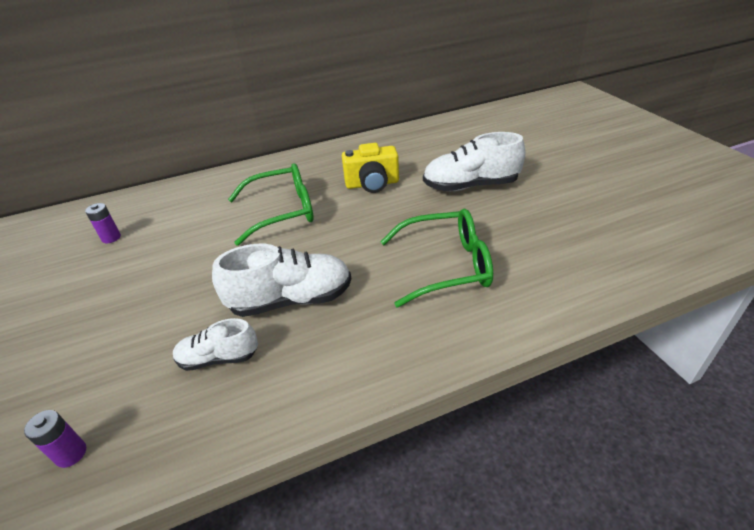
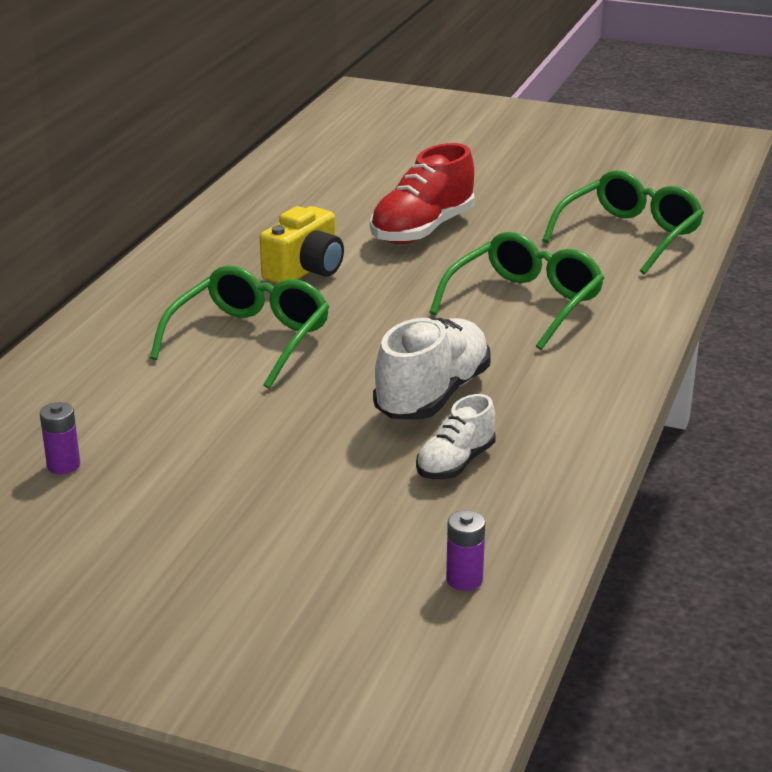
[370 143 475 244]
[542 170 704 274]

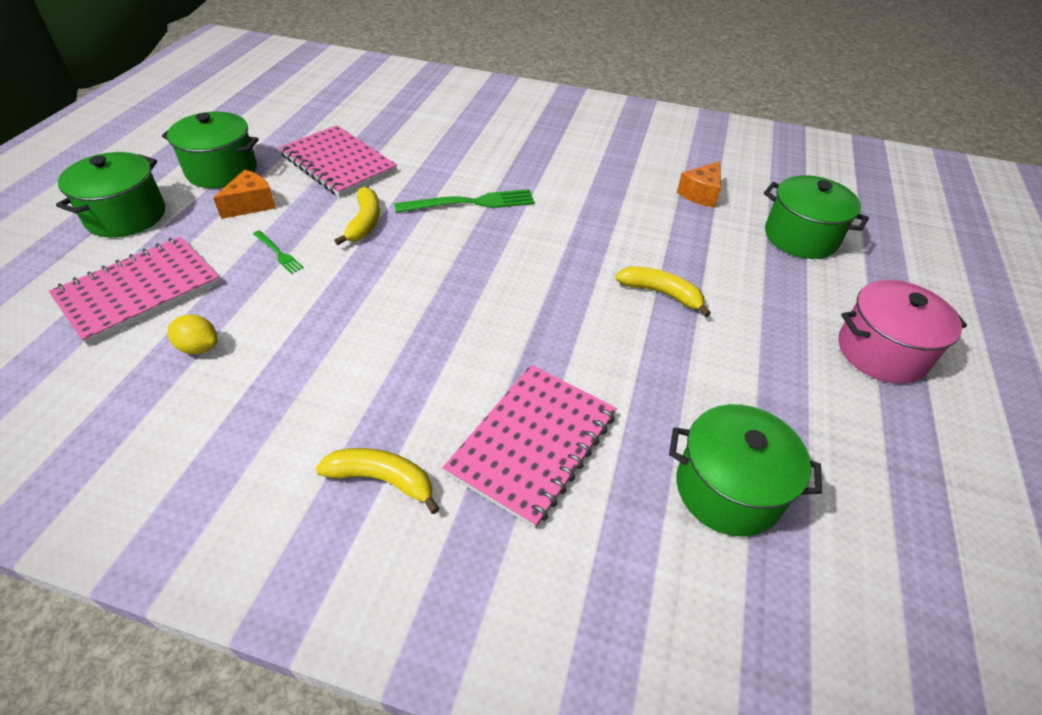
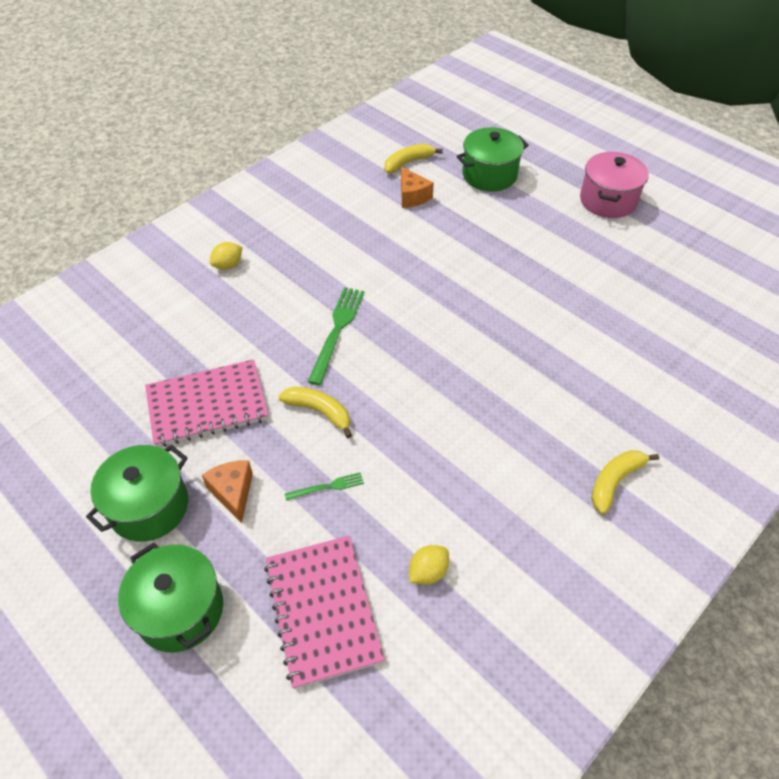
[210 242 242 270]
[384 144 443 173]
[443 365 617 528] (first image)
[669 404 822 536] (first image)

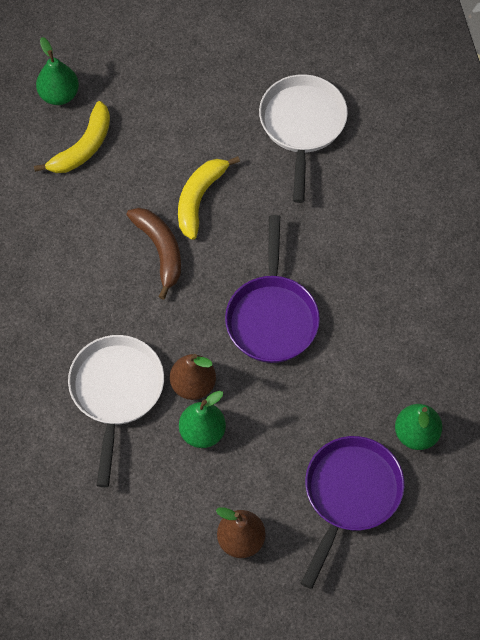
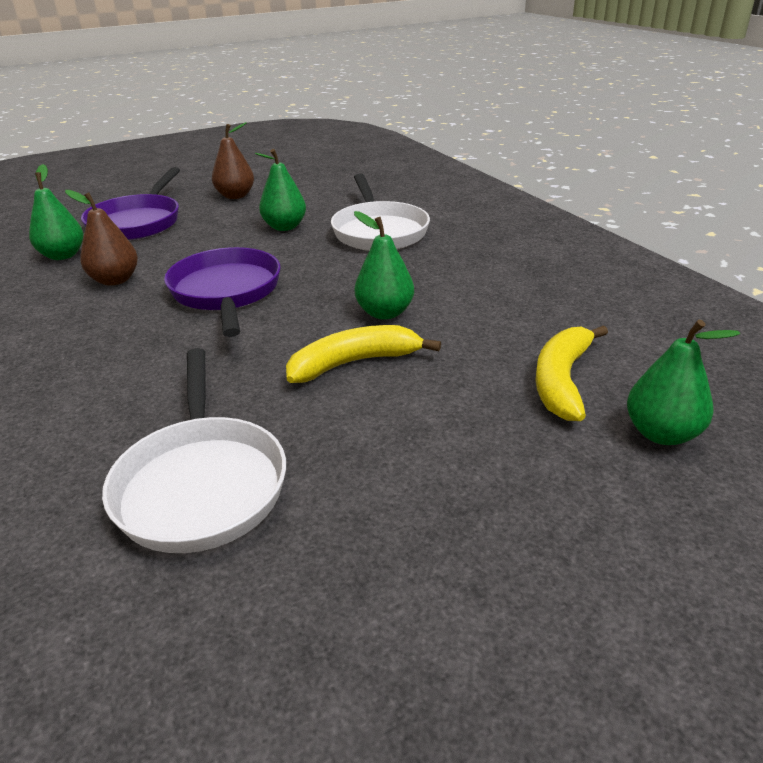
[65 190 138 286]
[286 325 441 383]
[354 211 414 320]

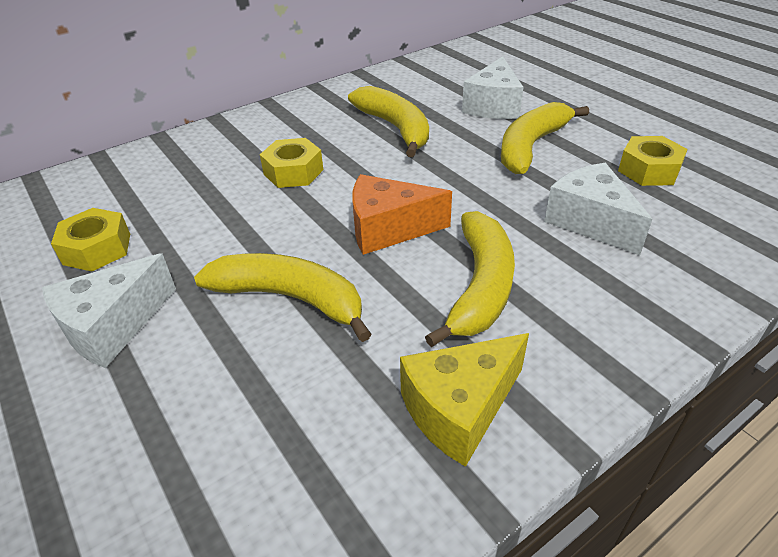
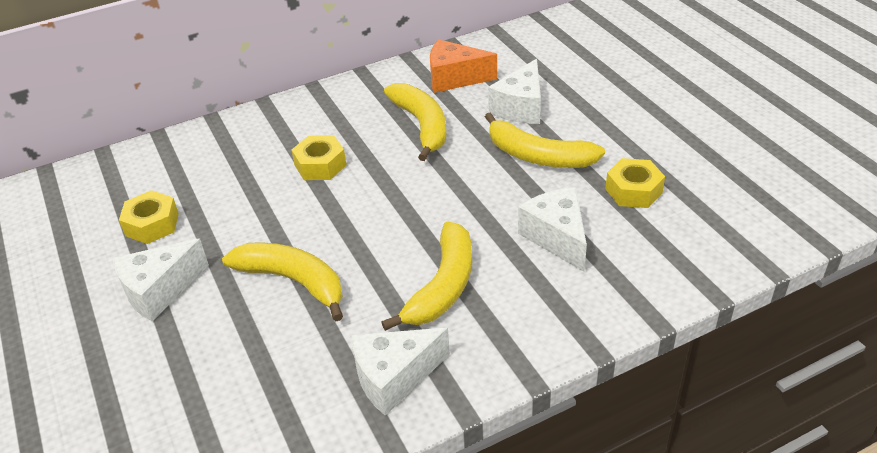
[351 328 450 416]
[430 40 497 93]
[485 113 605 168]

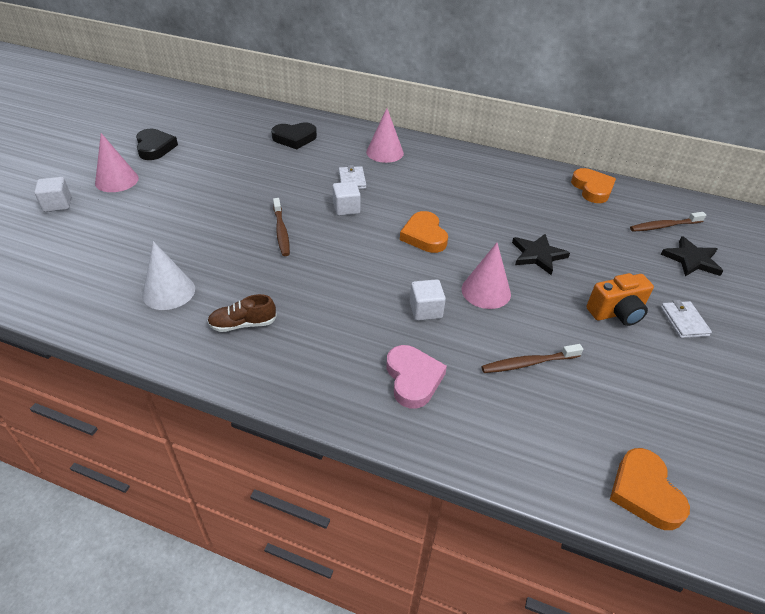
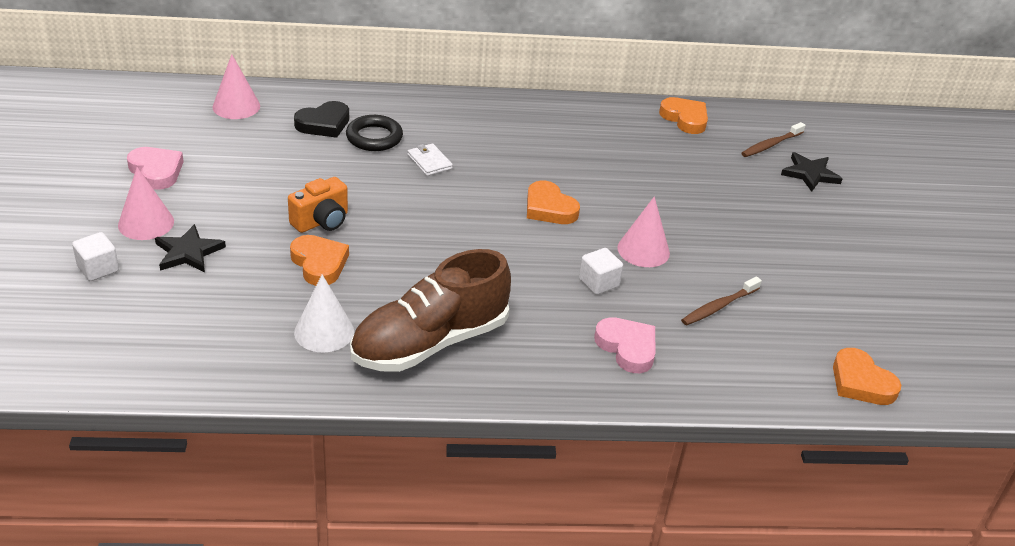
[127 147 184 190]
[155 224 226 273]
[212 54 260 119]
[288 177 348 233]
[290 235 349 286]
[346 115 403 151]
[350 249 511 372]
[273 198 290 256] (first image)
[332 181 361 216] (first image)
[661 300 712 338] (first image)

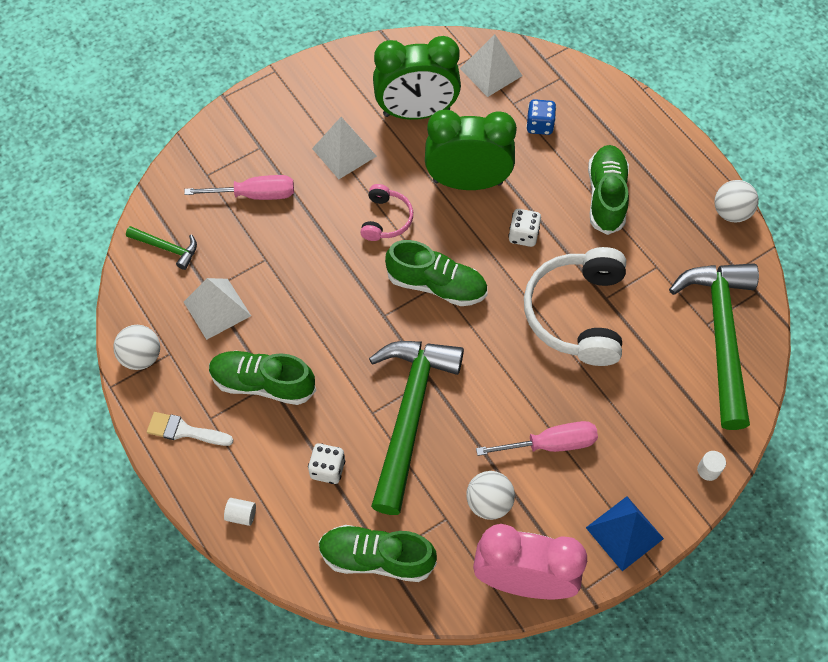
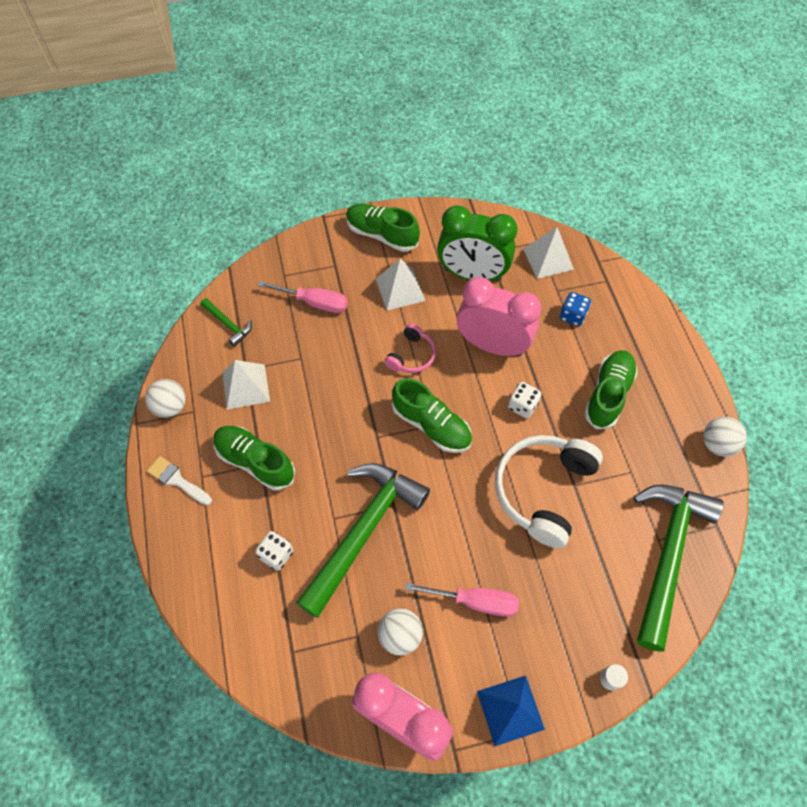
[346 204 420 252]
[456 277 541 357]
[224 498 256 526] (first image)

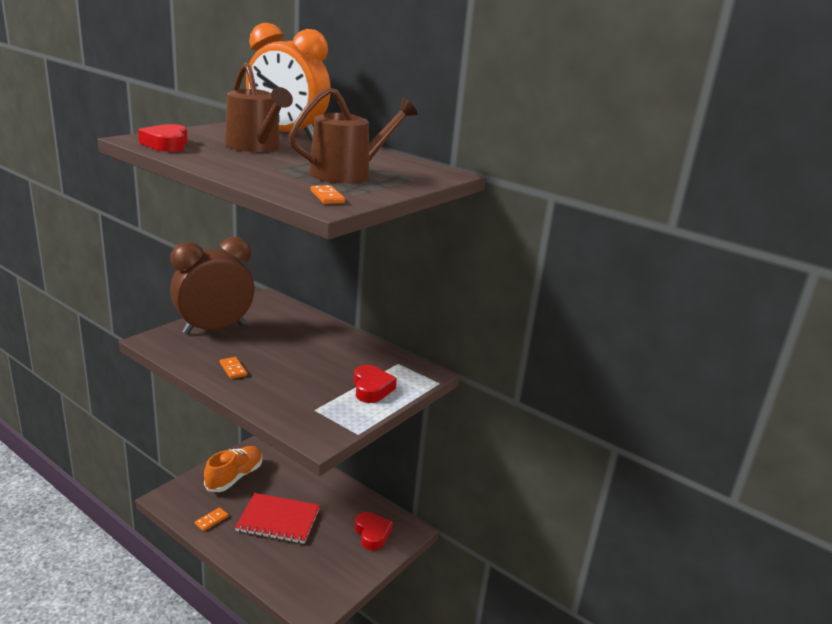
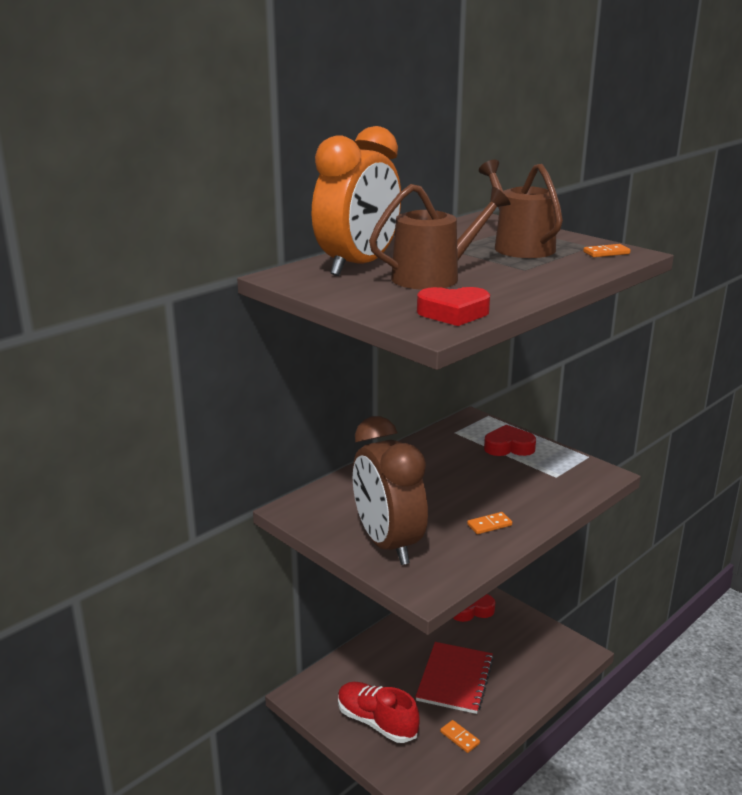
[338 682 420 743]

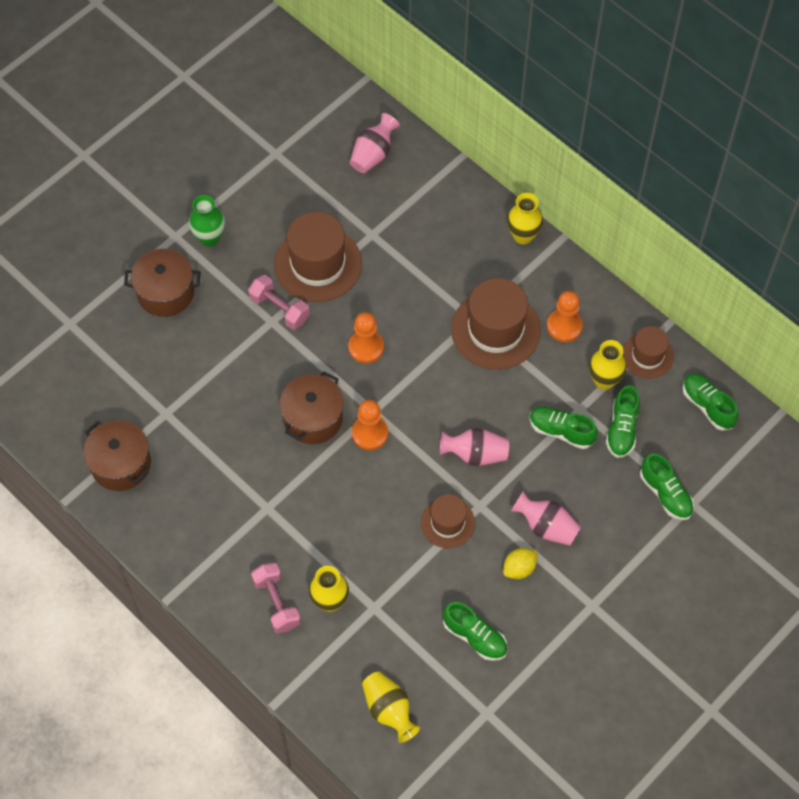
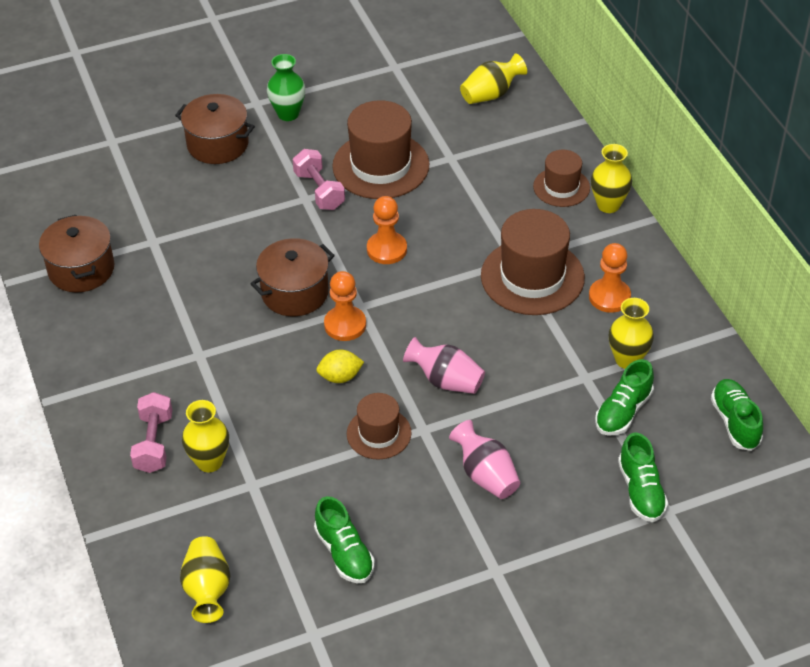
[316 350 364 383]
[460 53 527 104]
[533 150 590 207]
[529 406 598 449] (first image)

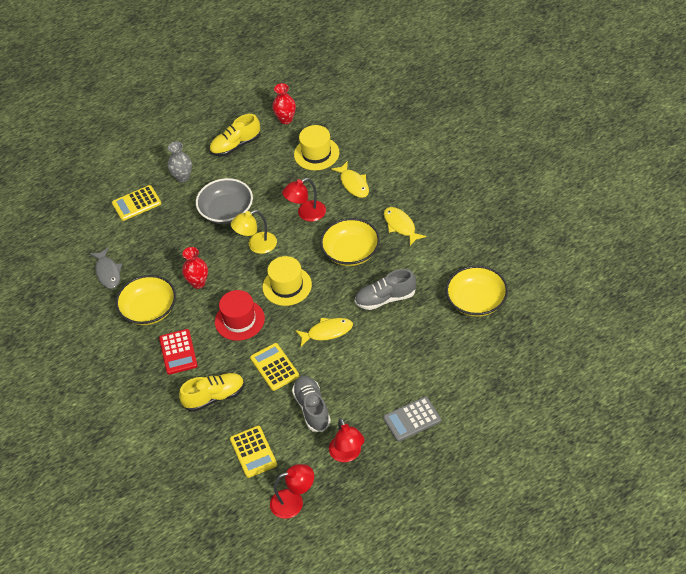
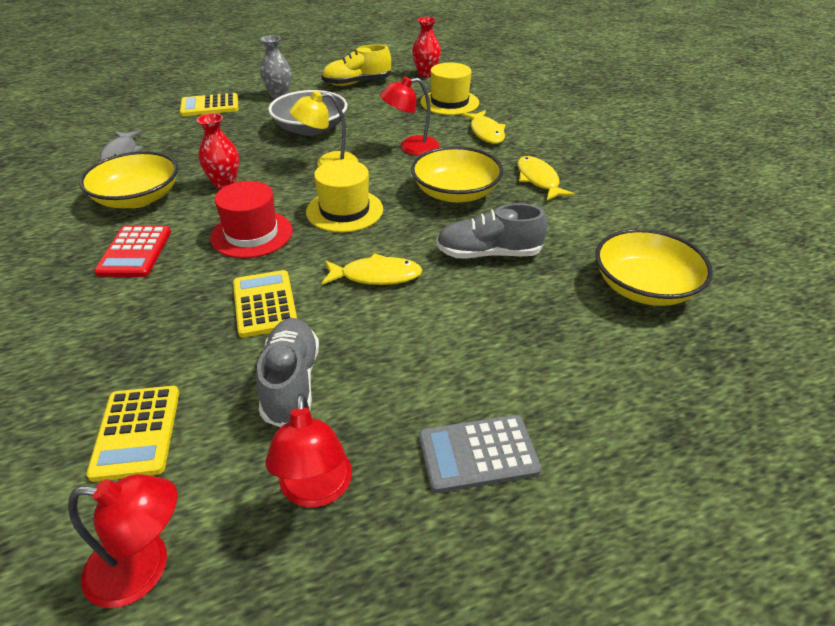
[179 373 245 412] (first image)

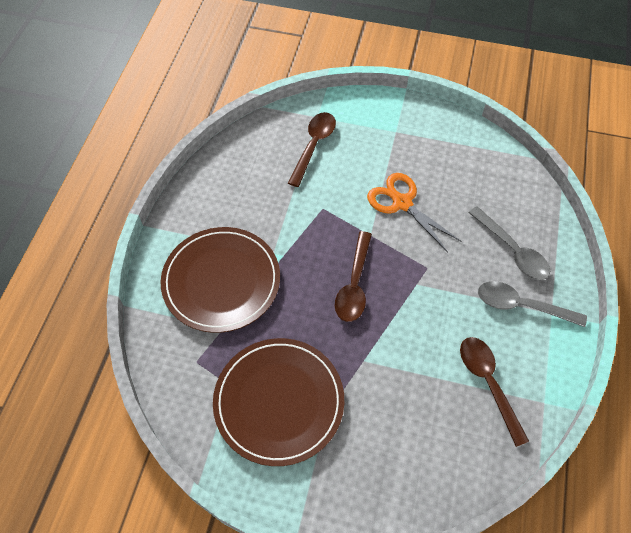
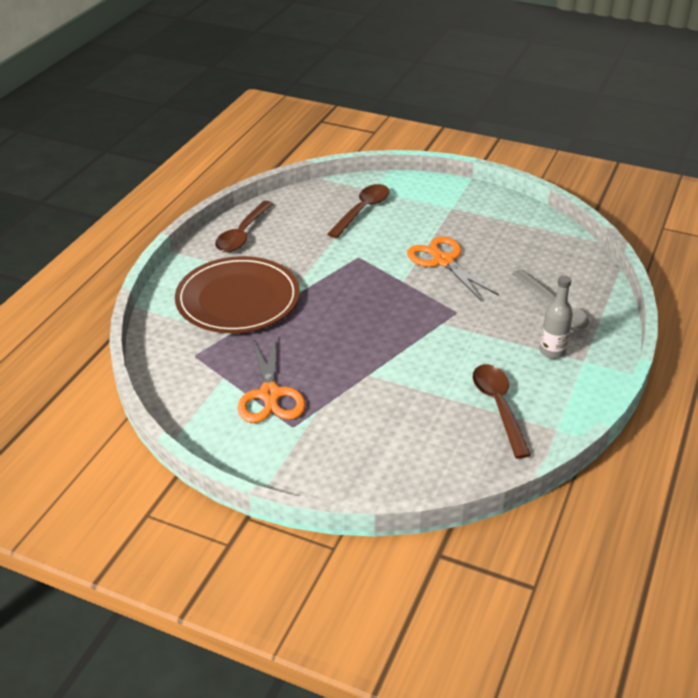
[215 201 273 252]
[237 335 306 423]
[540 275 573 359]

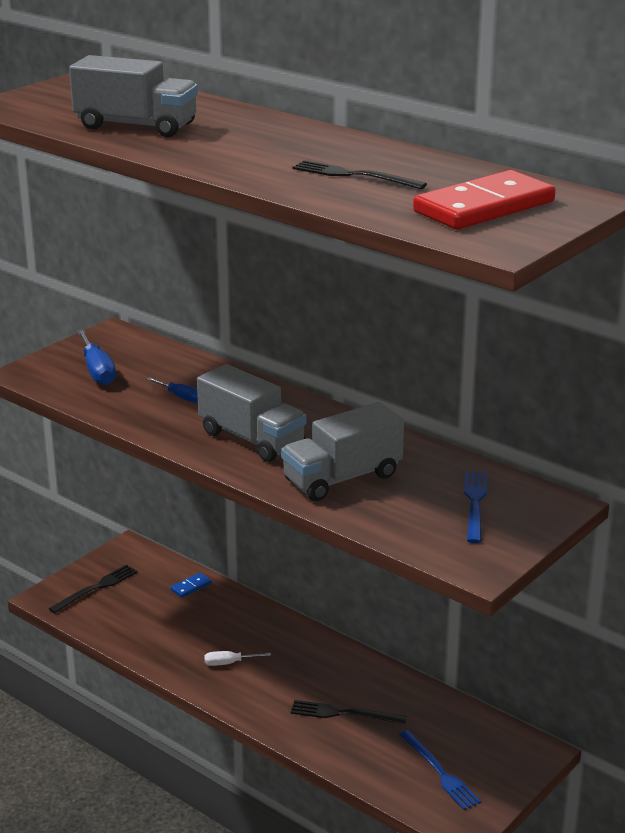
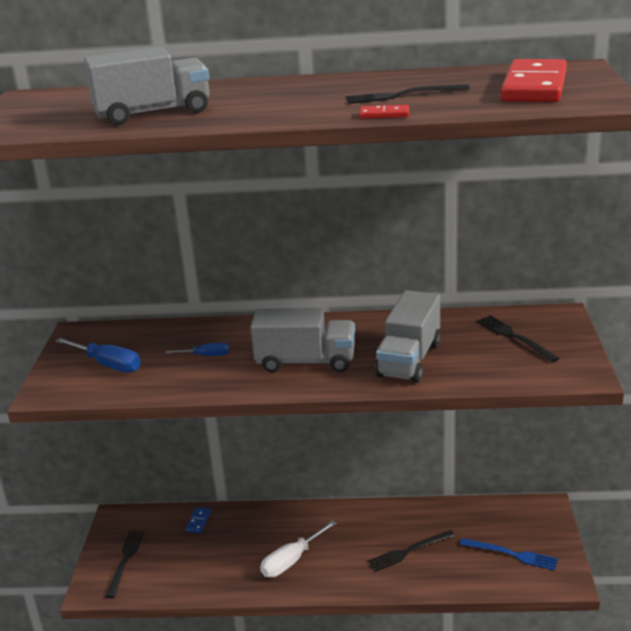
[260 520 337 577]
[359 105 409 119]
[477 315 560 362]

